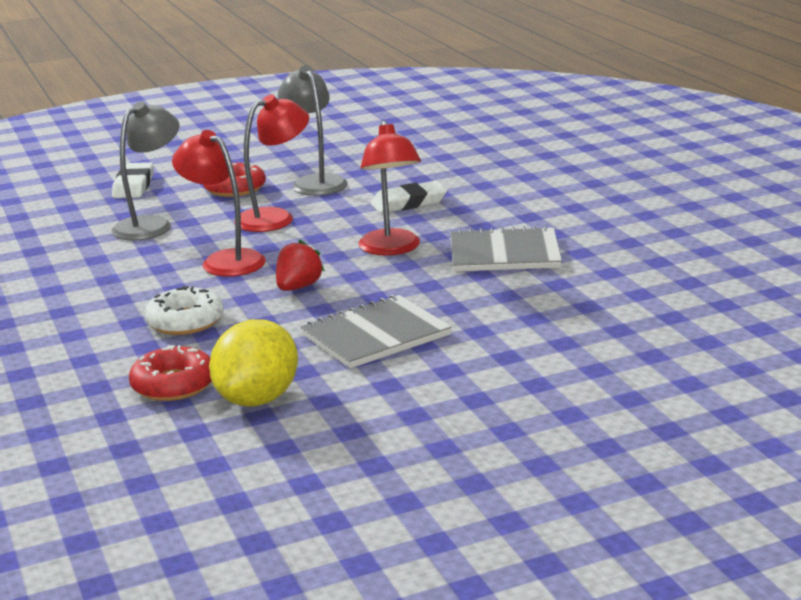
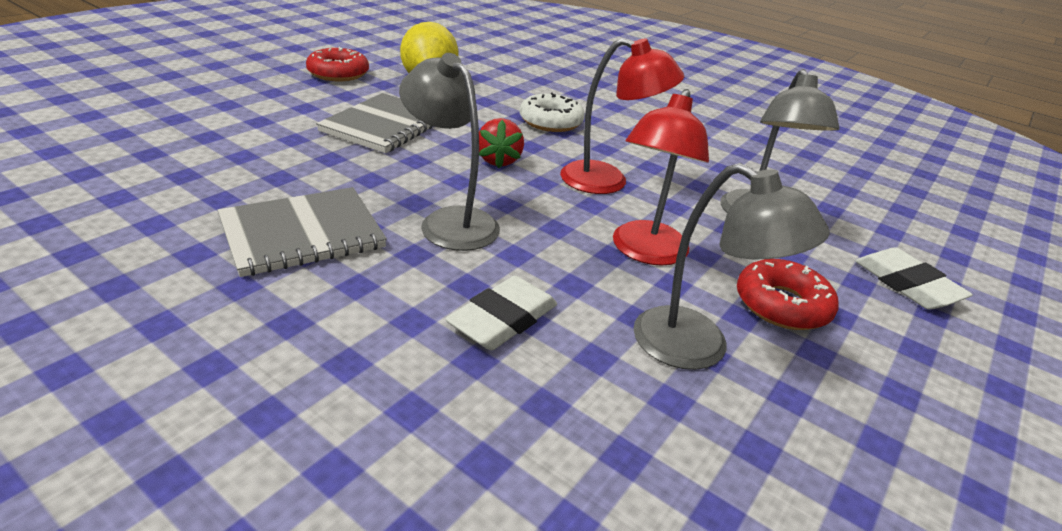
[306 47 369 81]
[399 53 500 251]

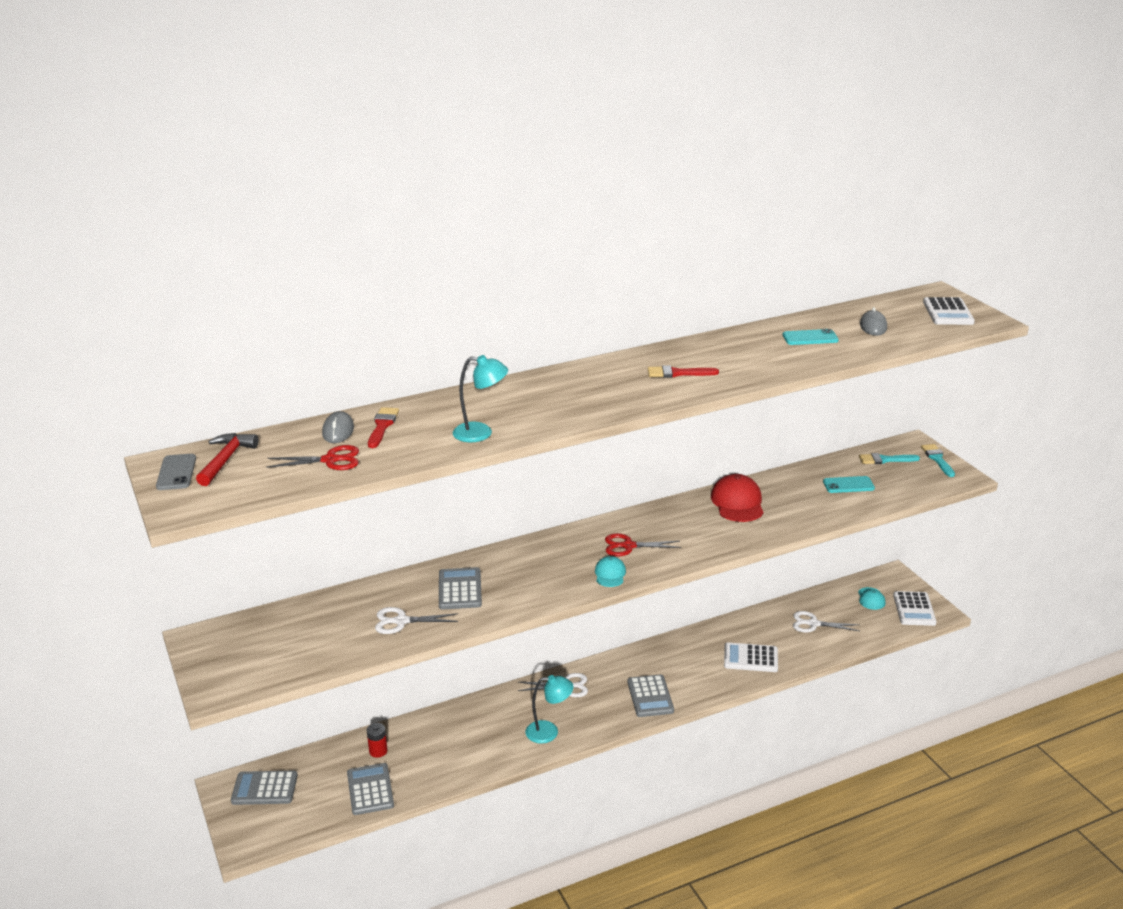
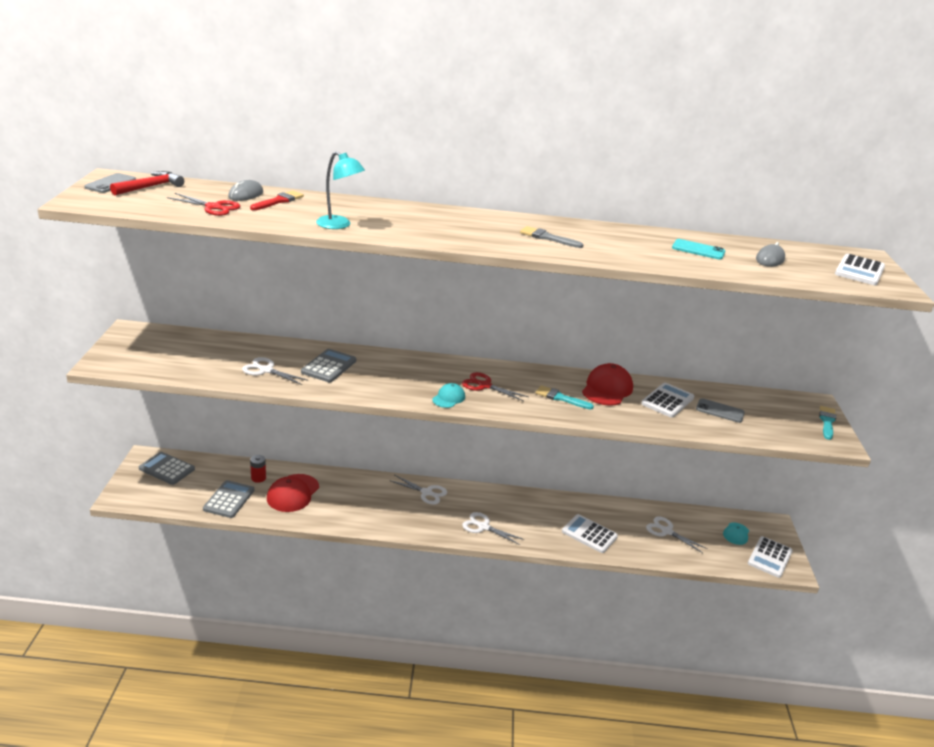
[267 474 319 512]
[462 512 525 545]
[520 226 584 248]
[536 385 594 410]
[641 383 694 418]
[696 398 745 423]
[525 675 574 744] (first image)

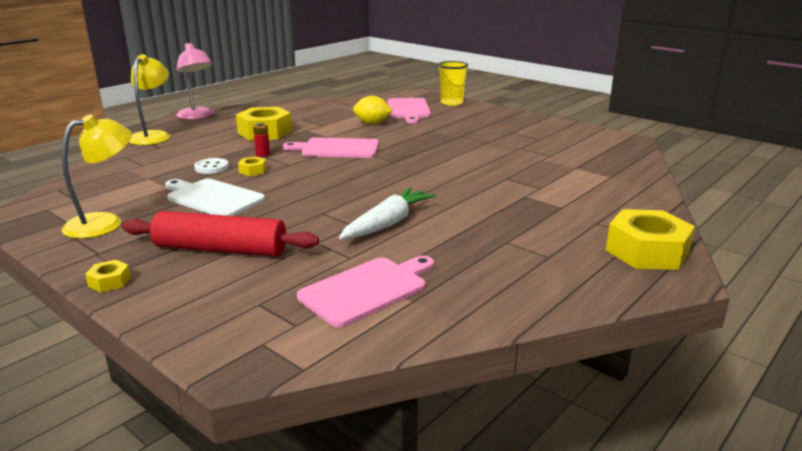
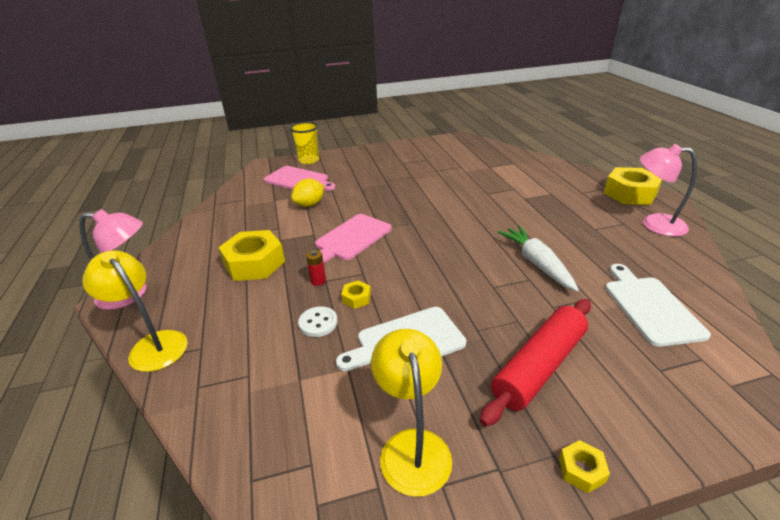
[605 264 711 347]
[639 144 697 236]

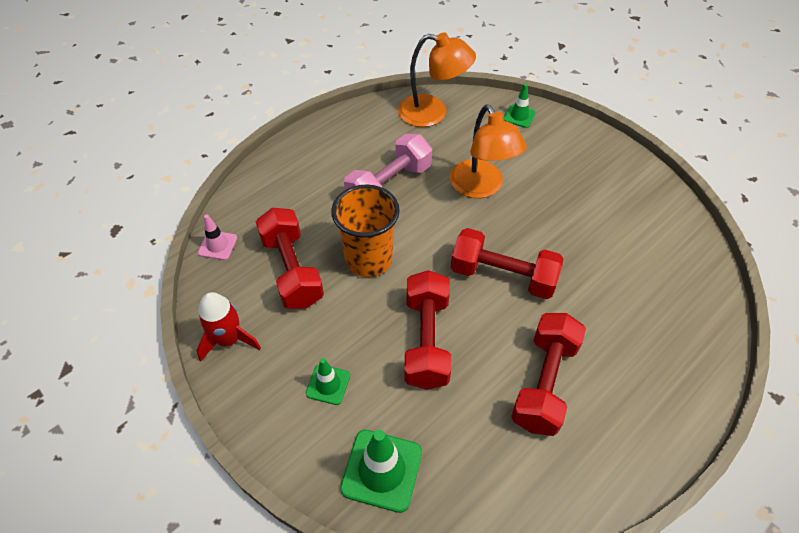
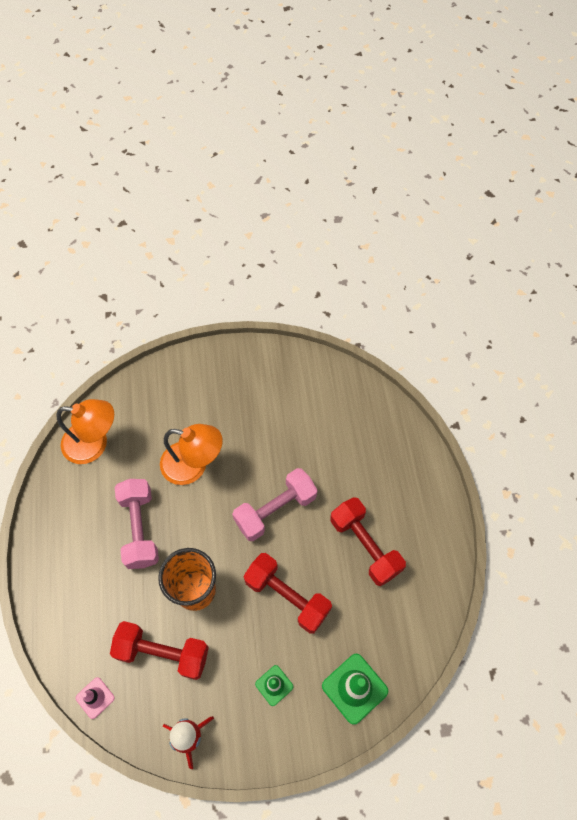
[56 399 114 464]
[232 468 317 541]
[504 84 536 128] (first image)

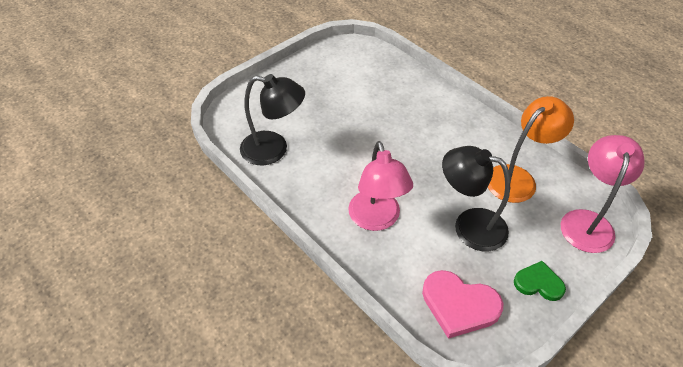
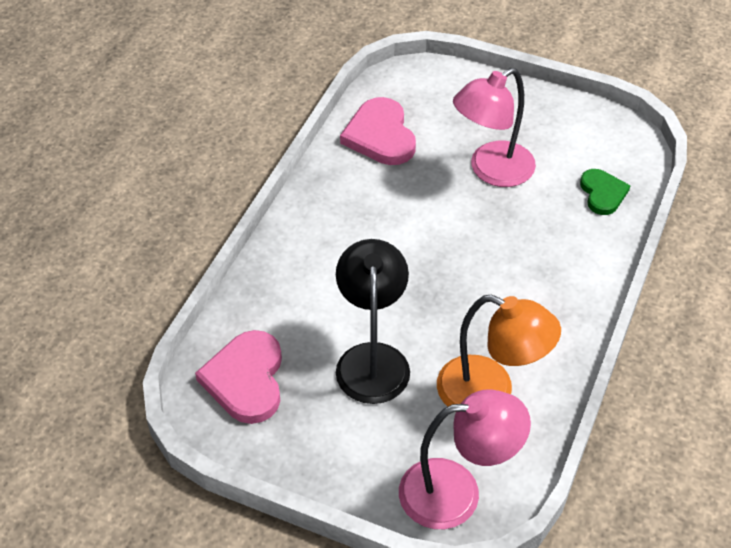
[340 97 416 165]
[453 68 536 187]
[580 169 631 215]

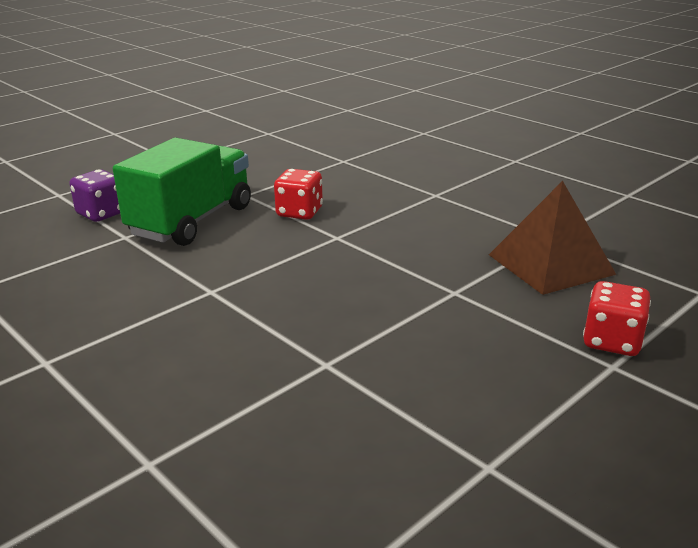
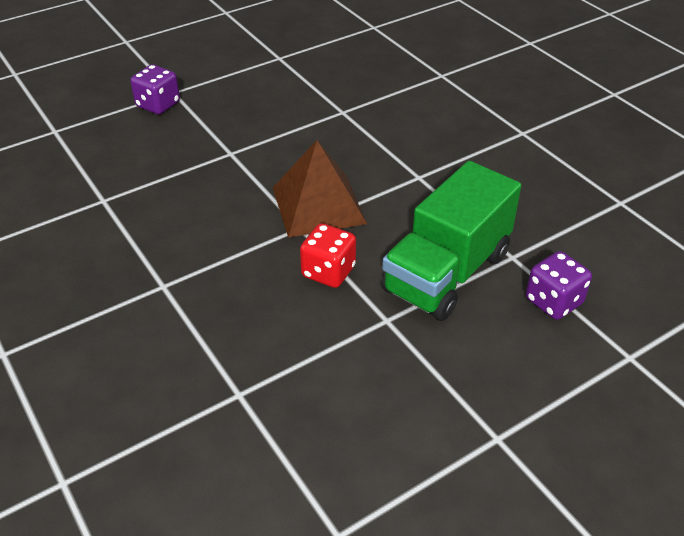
[130 64 180 114]
[273 140 367 238]

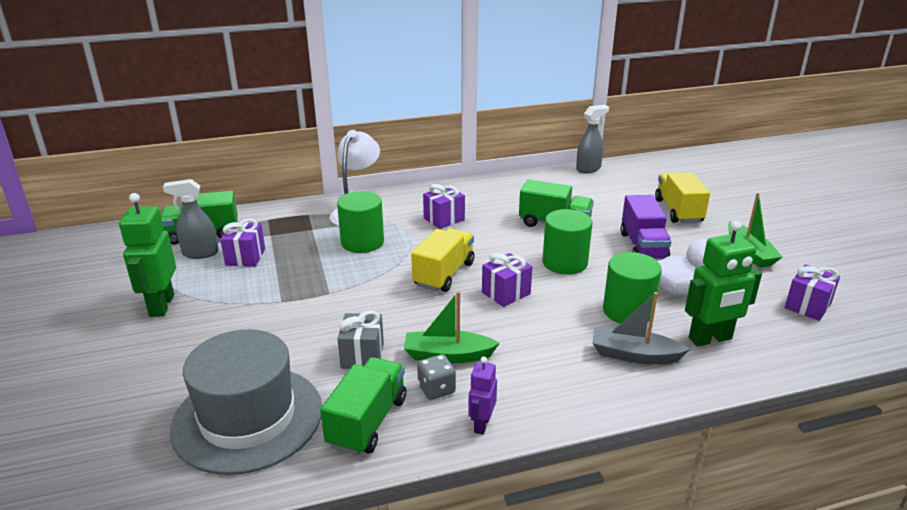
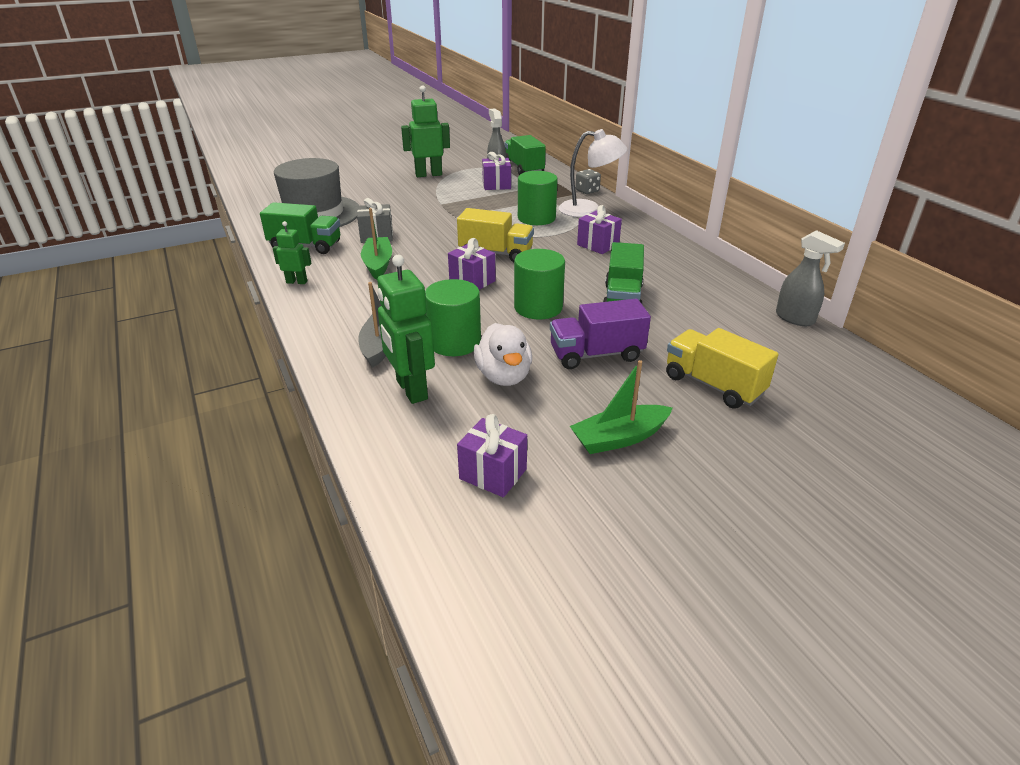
[273 221 311 284]
[575 169 601 194]
[666 328 778 409]

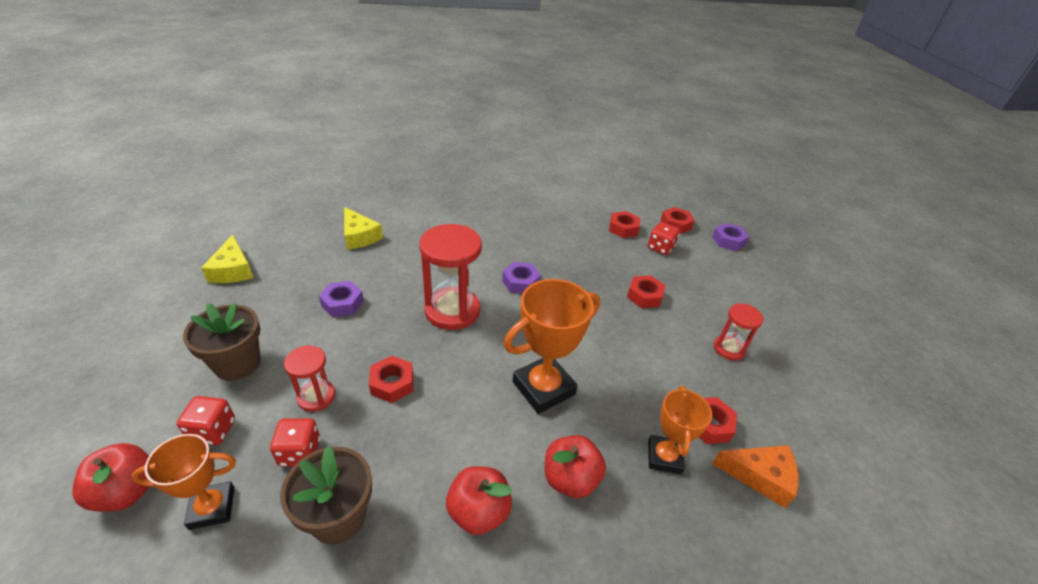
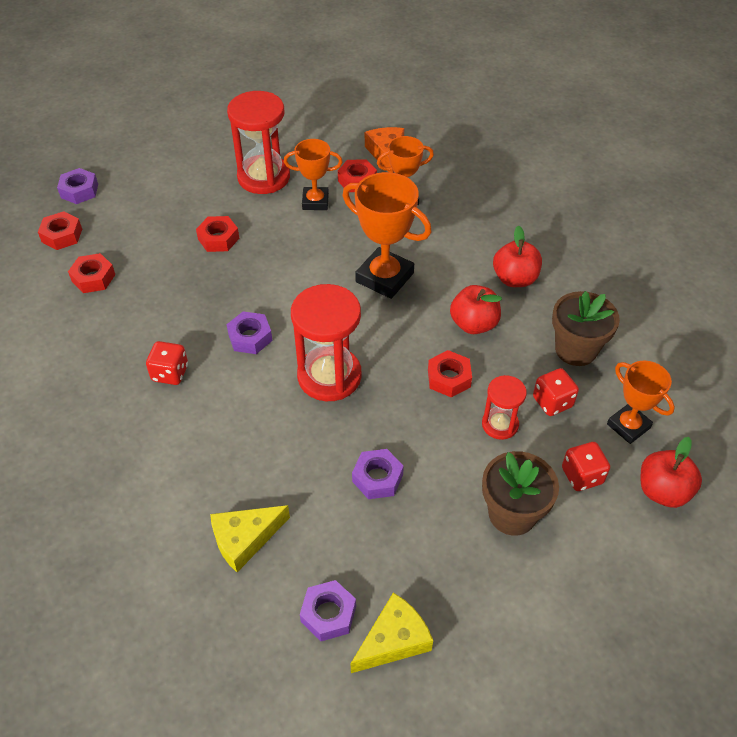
[146 341 188 385]
[210 505 290 572]
[227 91 290 194]
[284 139 343 210]
[300 580 356 641]
[450 285 502 334]

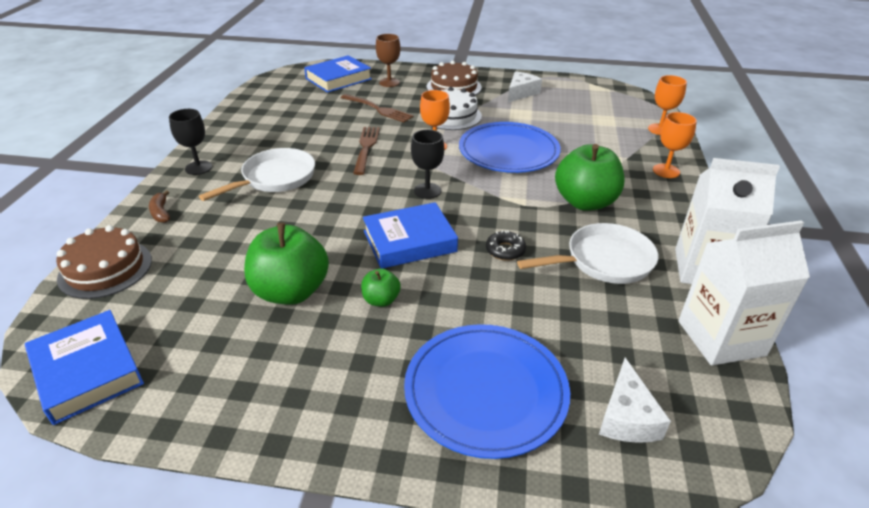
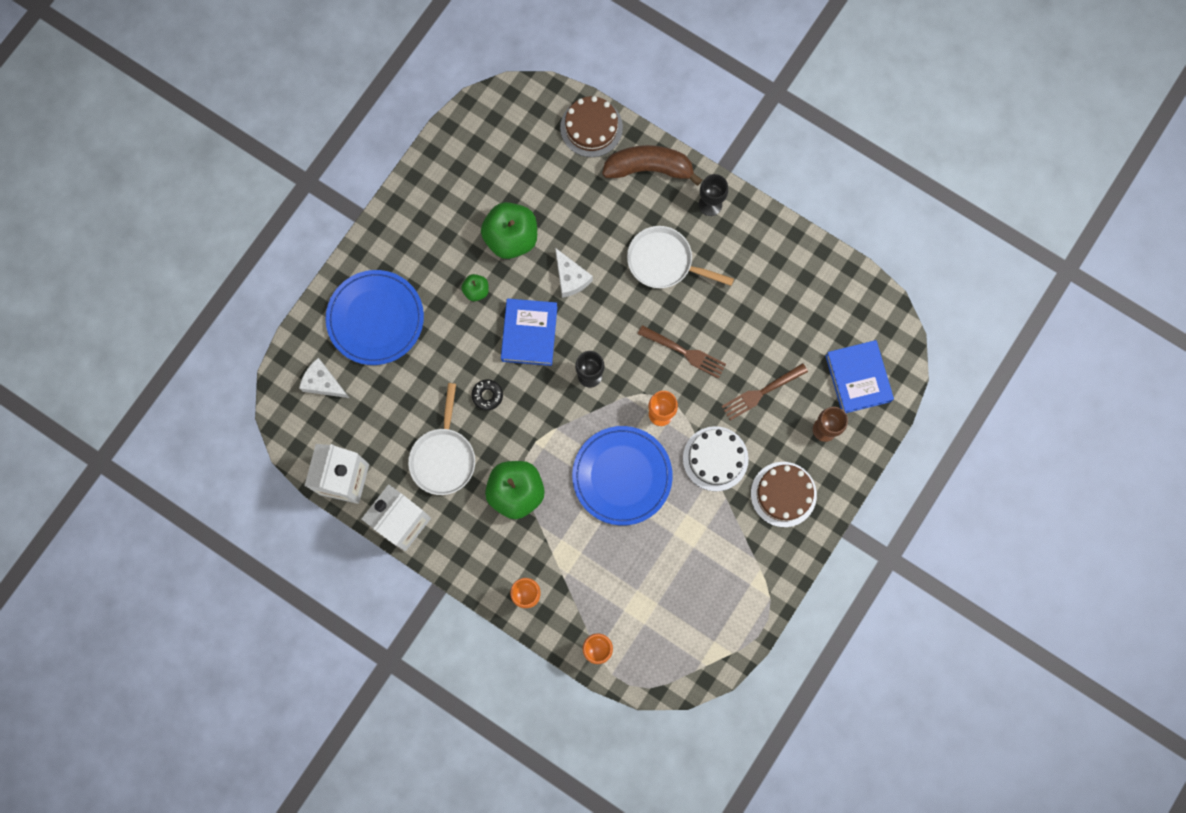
[555 248 593 298]
[602 145 702 186]
[627 226 734 288]
[25 310 144 425] (first image)

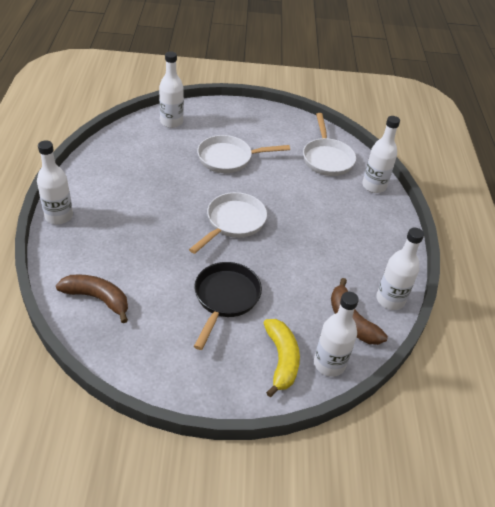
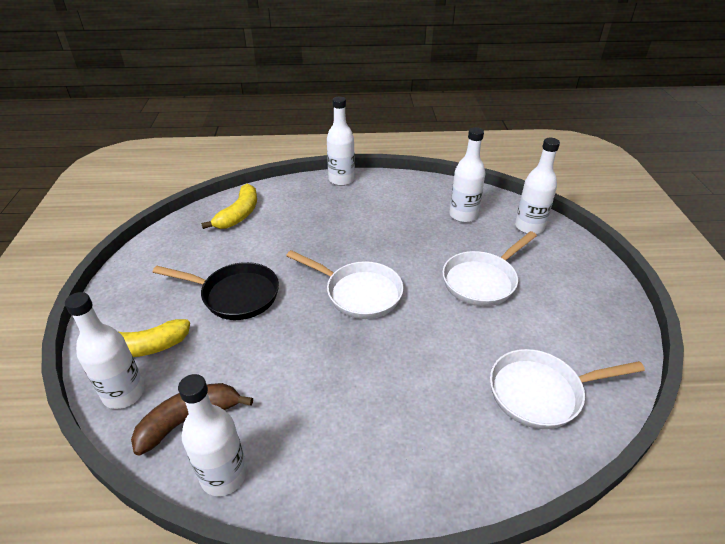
[201 184 257 229]
[442 231 537 306]
[449 127 485 222]

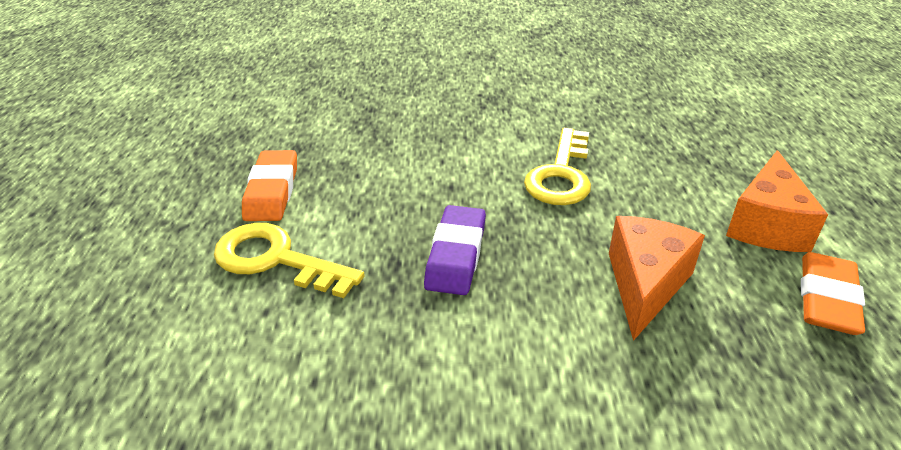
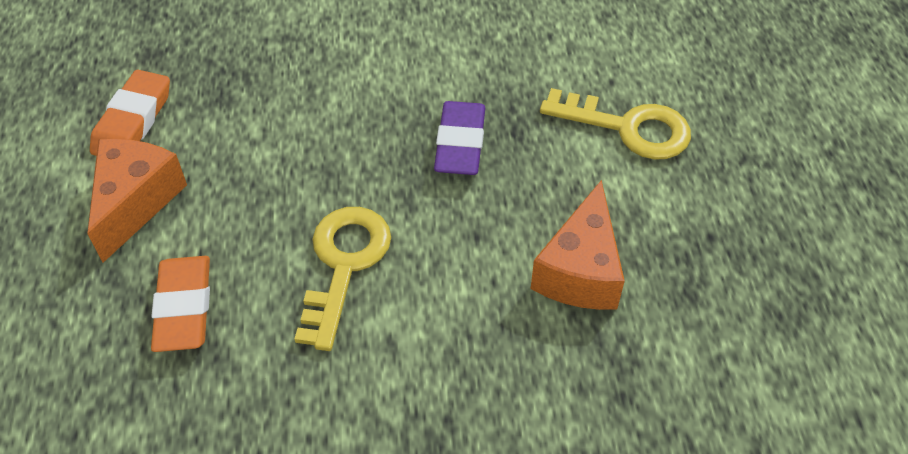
[151 256 210 352]
[531 180 625 310]

